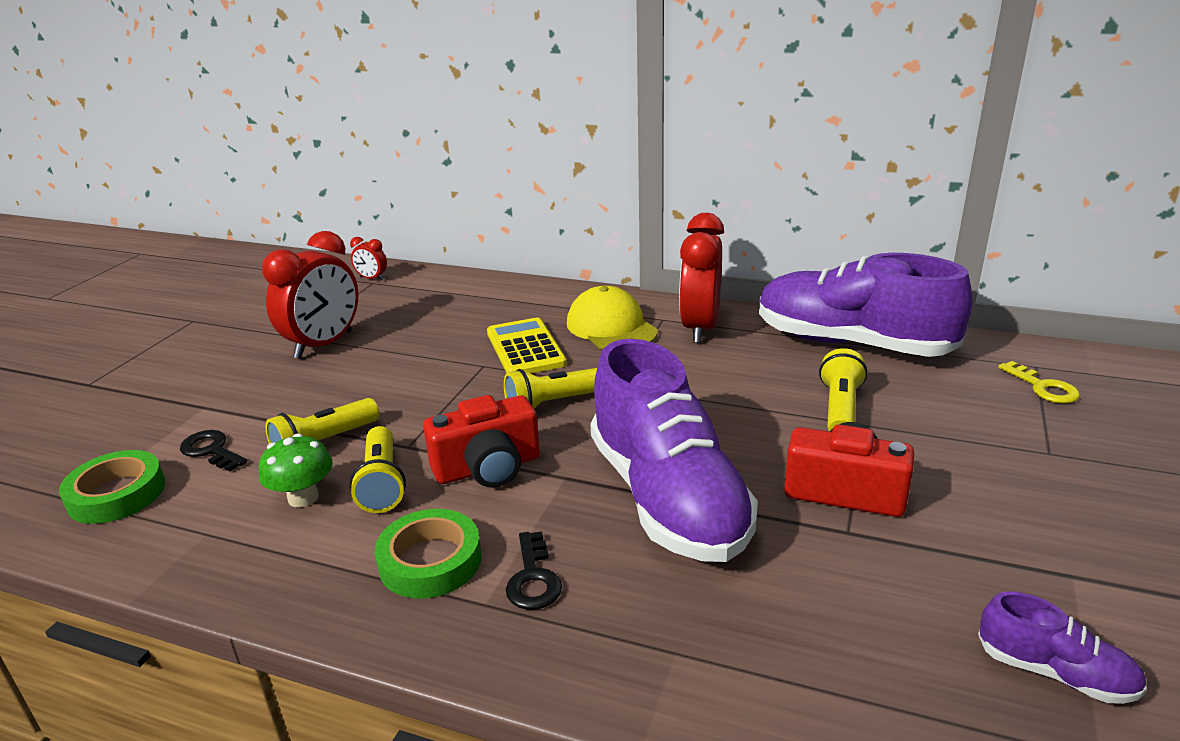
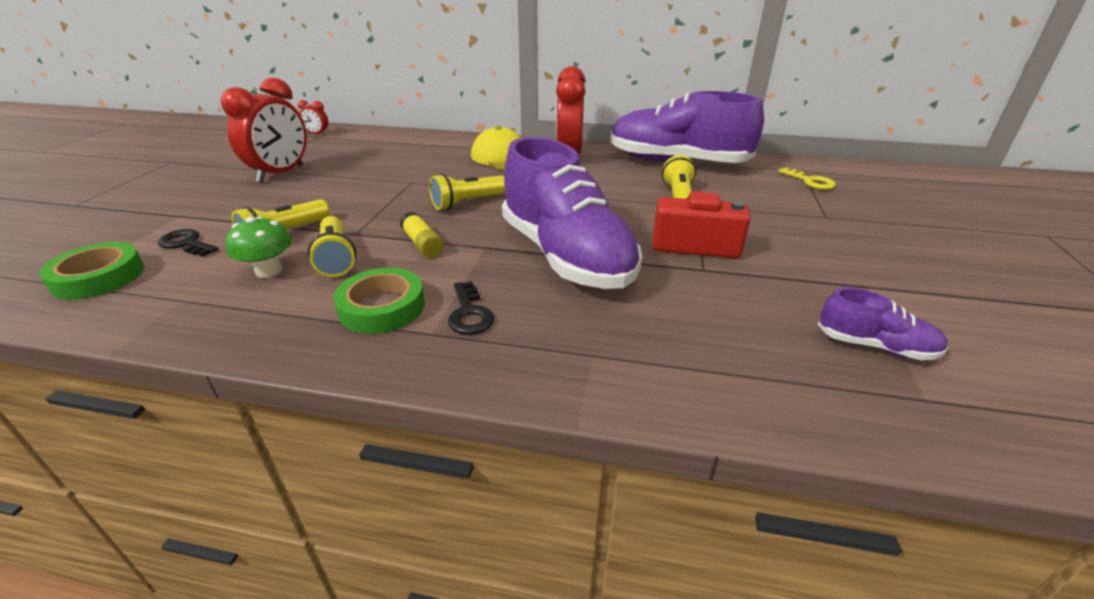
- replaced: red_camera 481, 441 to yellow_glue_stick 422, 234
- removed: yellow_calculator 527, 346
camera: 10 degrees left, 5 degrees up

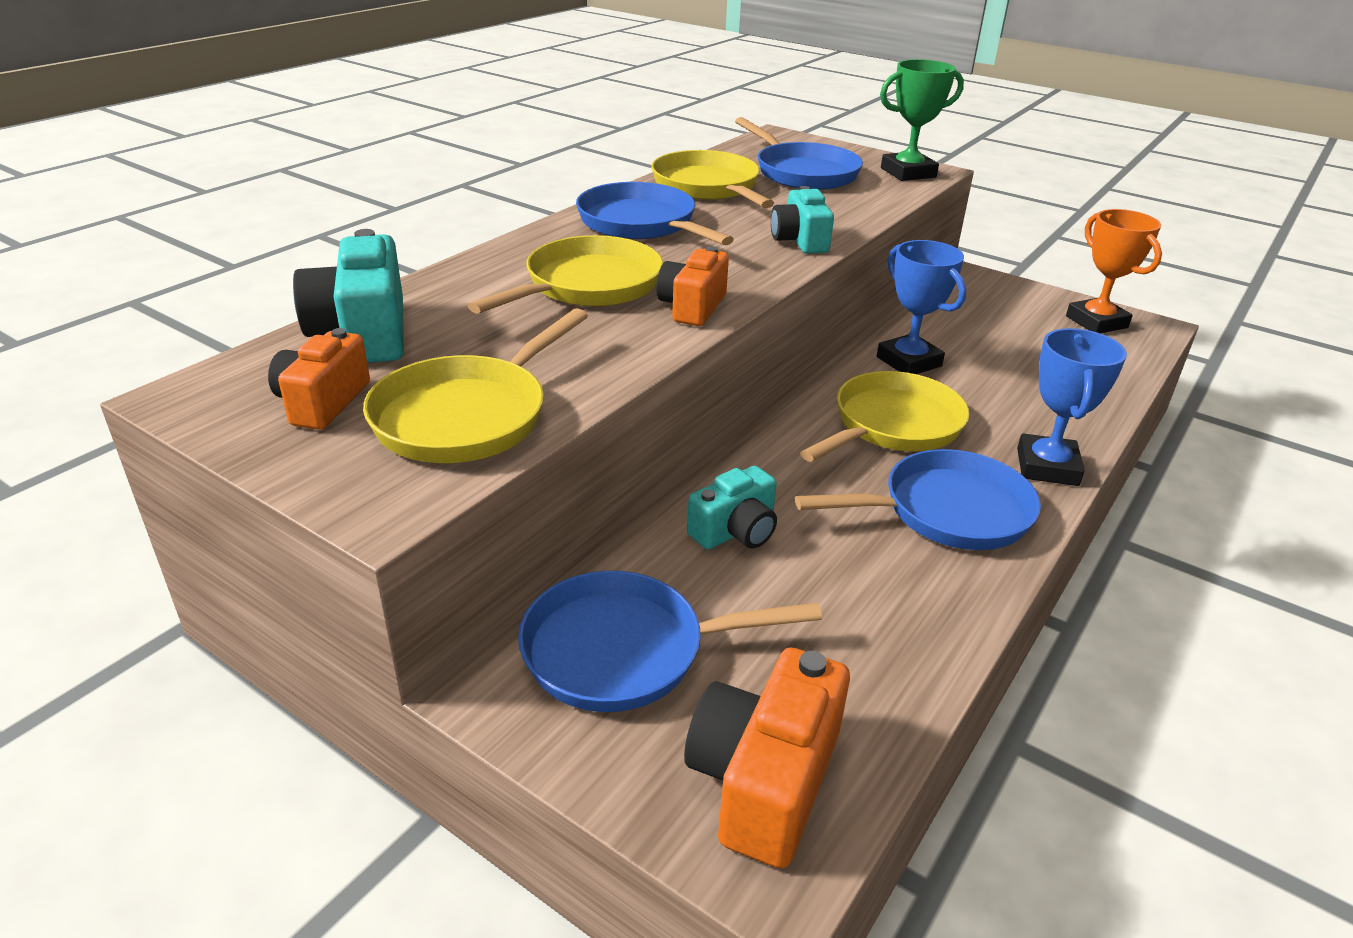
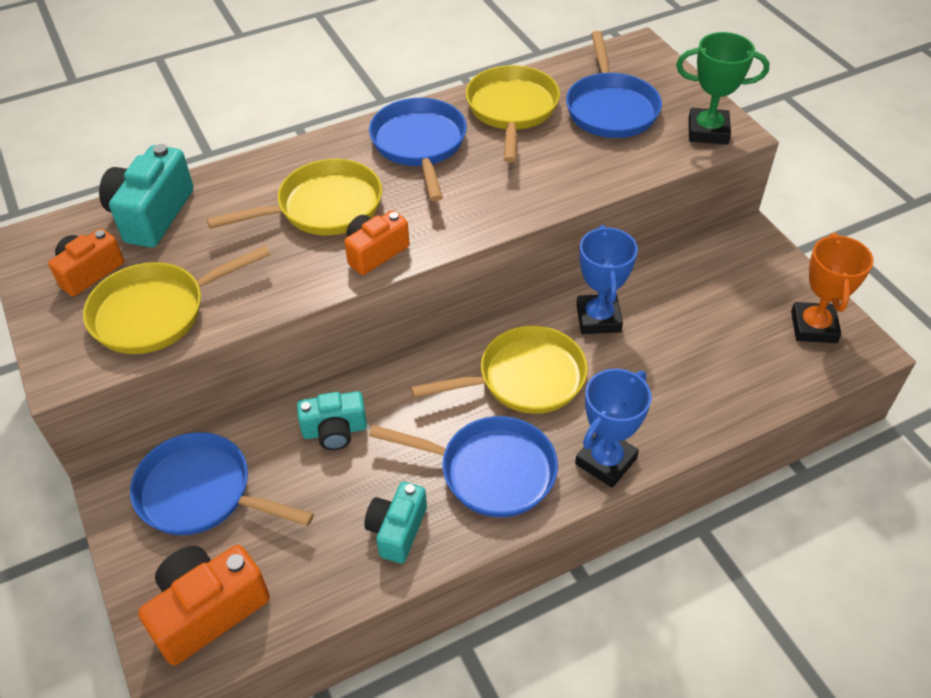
- moved: turquoise_camera 802, 220 to 395, 523
camera: 30 degrees right, 15 degrees up

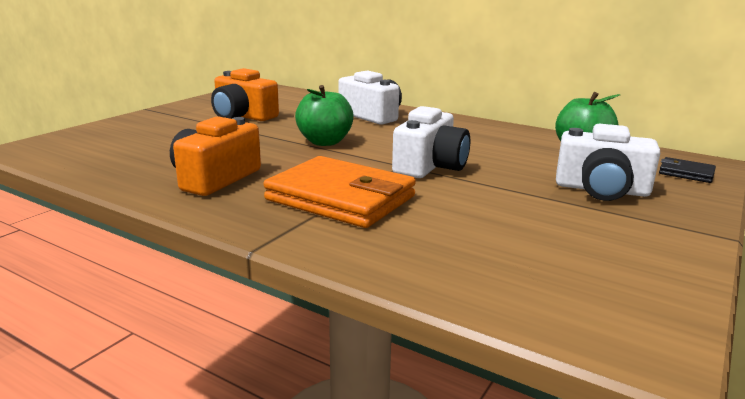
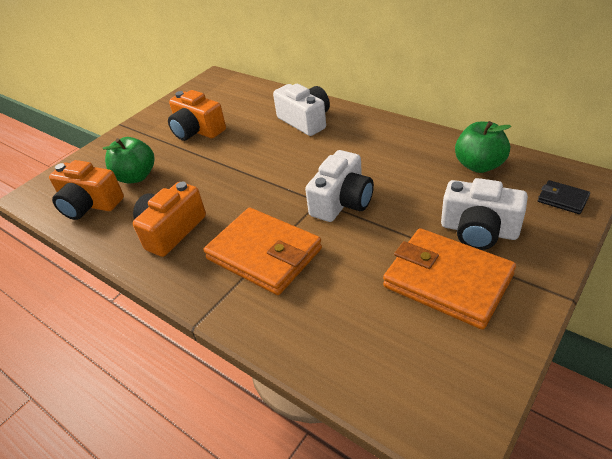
- added: orange_camera 86, 190
- moved: green_apple 324, 115 to 129, 160
- added: orange_wallet 449, 279
camera: 10 degrees right, 20 degrees up

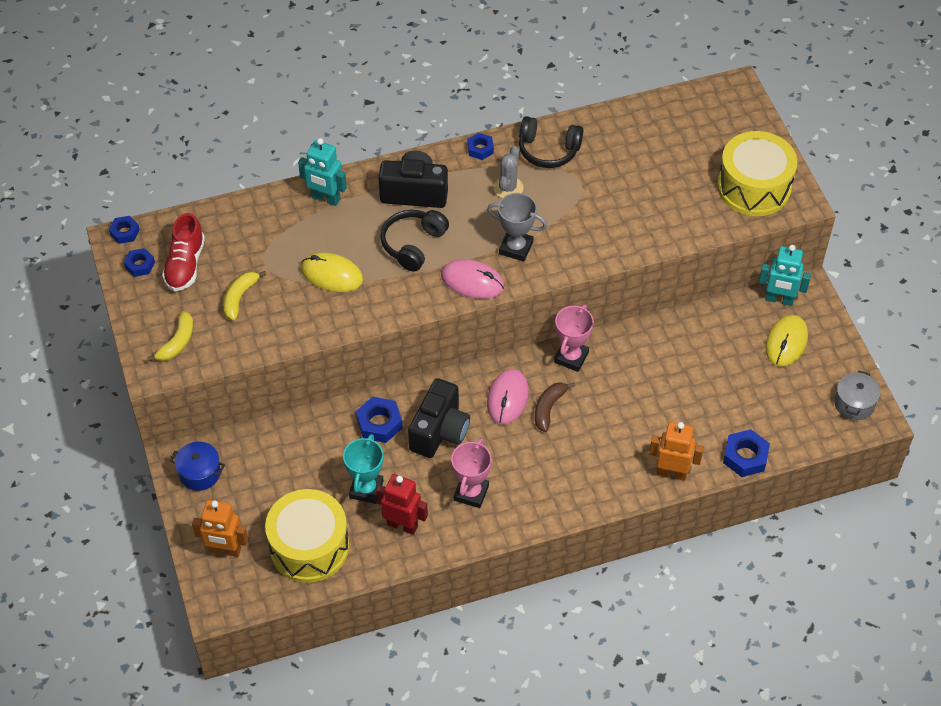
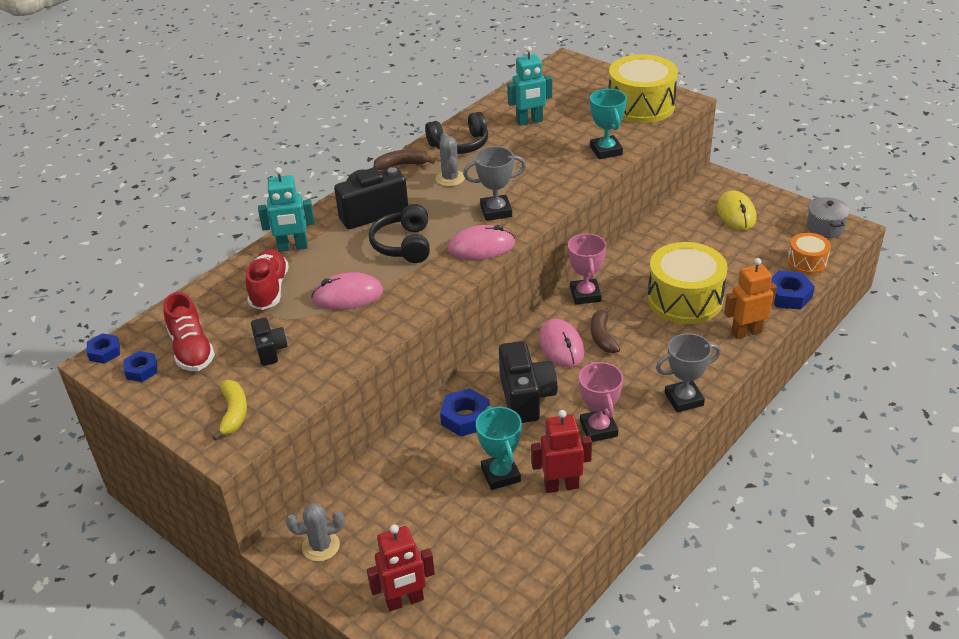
- added: red_shoe 267, 279
- replaced: yellow_banana 244, 296 to black_camera 269, 342
- replaced: blue_pot 197, 466 to grey_cactus 315, 532
- recoloured: yellow_mouse 332, 272 to pink_mouse 347, 291
- recoloured: orange_robot 220, 528 to red_robot 401, 567
- replaced: blue_nut 480, 146 to brown_banana 404, 159
- moved: turquoise_robot 785, 275 to 529, 86
- added: turquoise_trophy 608, 124
- moved: yellow_drum 307, 536 to 688, 283
- added: grey_trophy 688, 372
- added: orange_drum 809, 253
camera: 30 degrees left, 15 degrees down

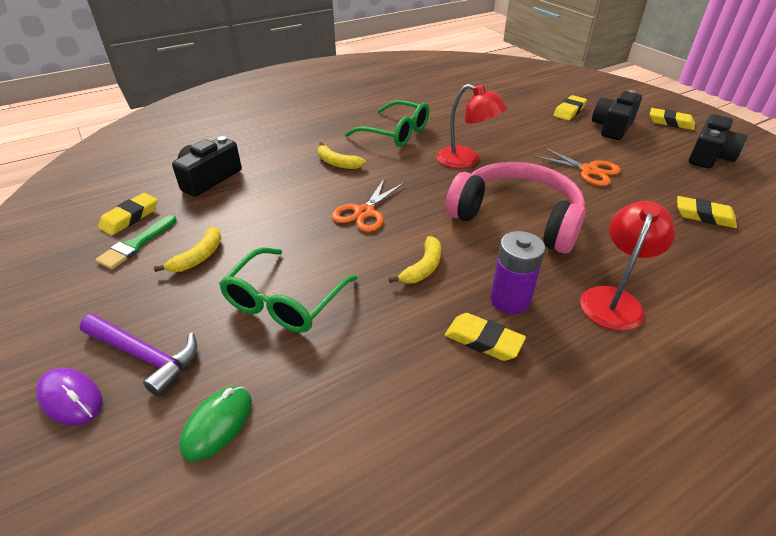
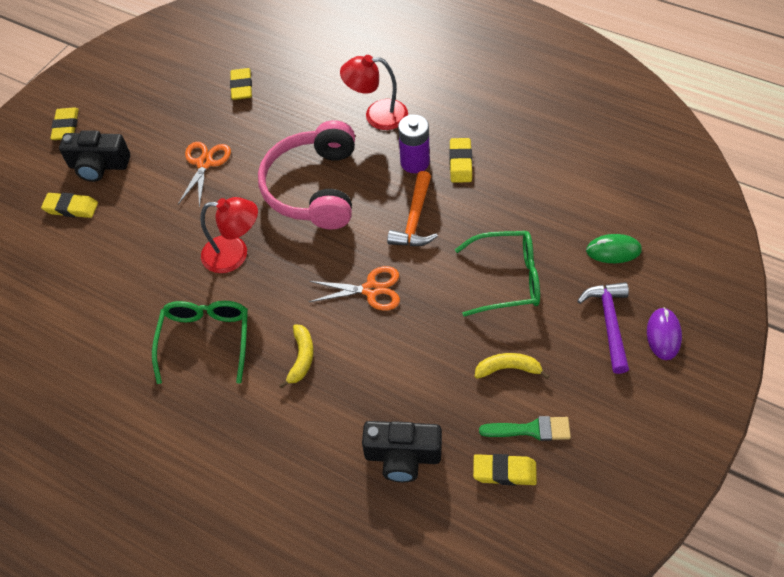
- turned: red_lamp 472, 126 = 229, 235 90 degrees clockwise
- replaced: yellow_banana 415, 260 to orange_hammer 412, 208
- removed: black_camera 718, 141
camera: 115 degrees left, 15 degrees up

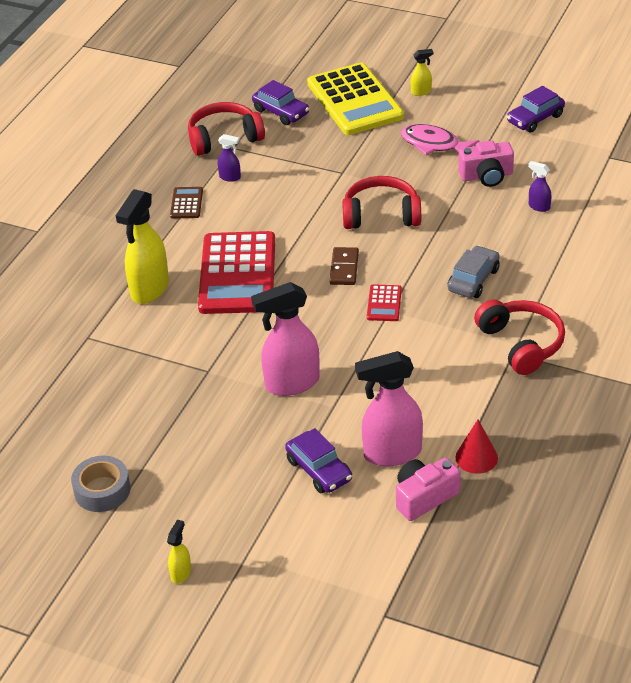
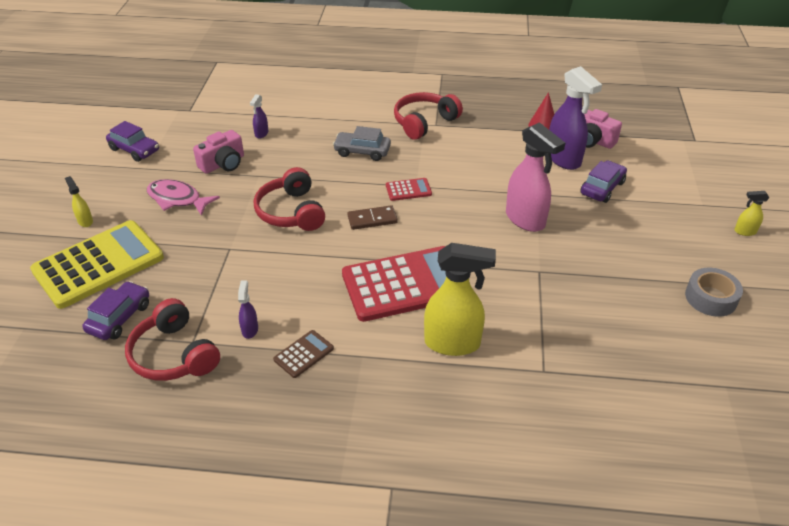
- turned: pink_fish 440, 139 = 183, 197 105 degrees clockwise
- turned: pink_camera 486, 163 = 218, 152 75 degrees clockwise
- turned: brown_calculator 186, 202 = 303, 354 150 degrees clockwise
- recoloured: pink_spray_bottle 389, 408 to purple_spray_bottle 575, 118
camera: 110 degrees left, 0 degrees up

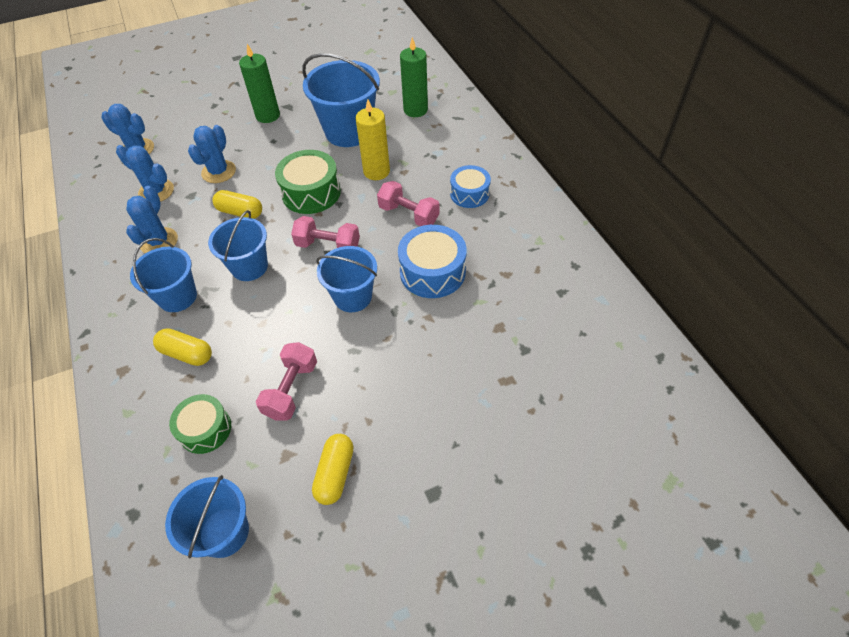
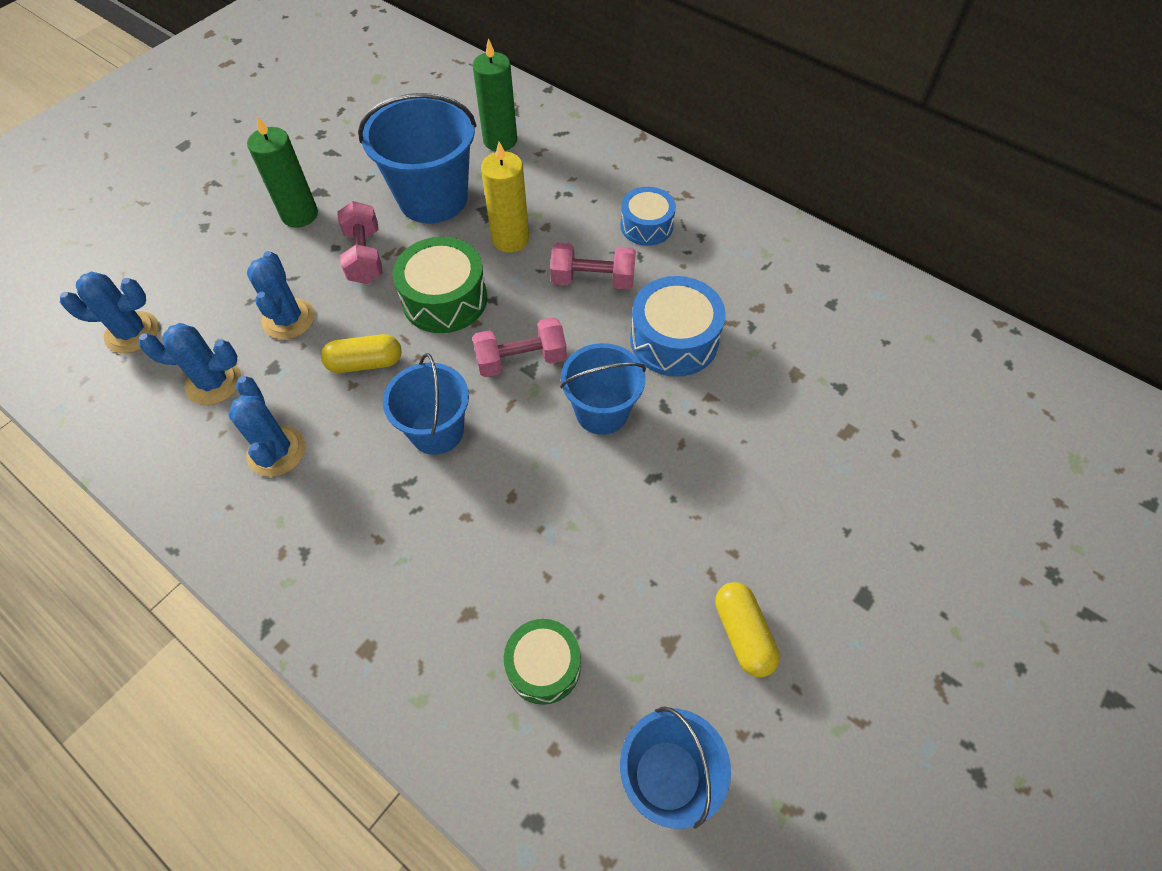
- moved: pink_dumbbell 286, 381 to 360, 242
- removed: blue_bucket 163, 275
- removed: yellow_capsule 182, 347
camera: 30 degrees left, 5 degrees up

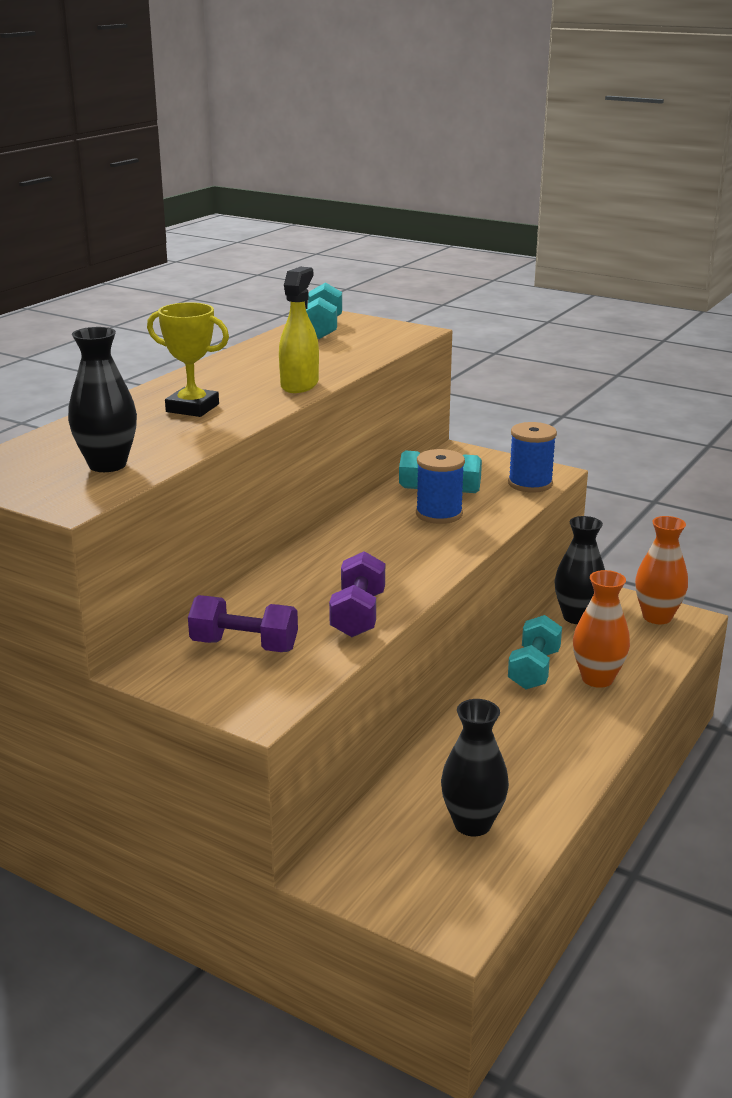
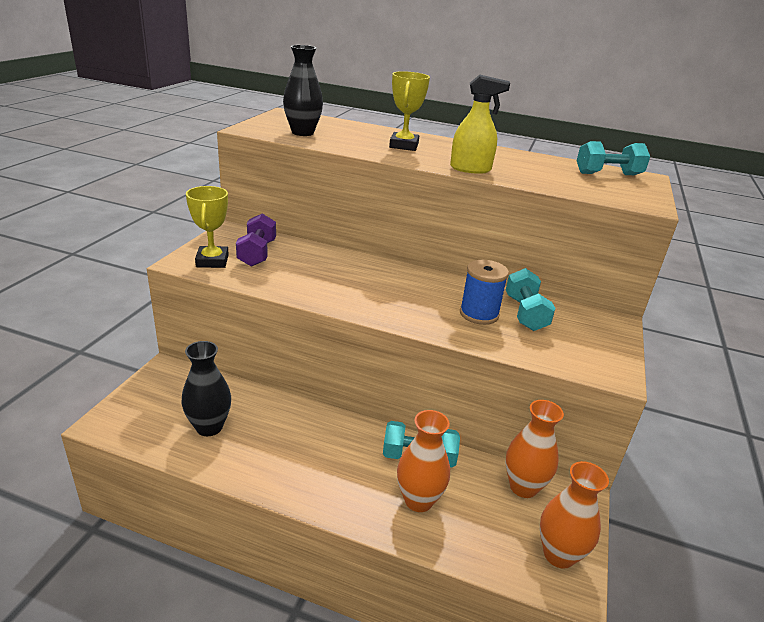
- added: yellow_trophy 207, 227
- recoloured: black_vase 580, 570 to orange_vase 535, 449
- removed: purple_dumbbell 357, 594
- removed: blue_spool 532, 457
camera: 75 degrees right, 5 degrees up

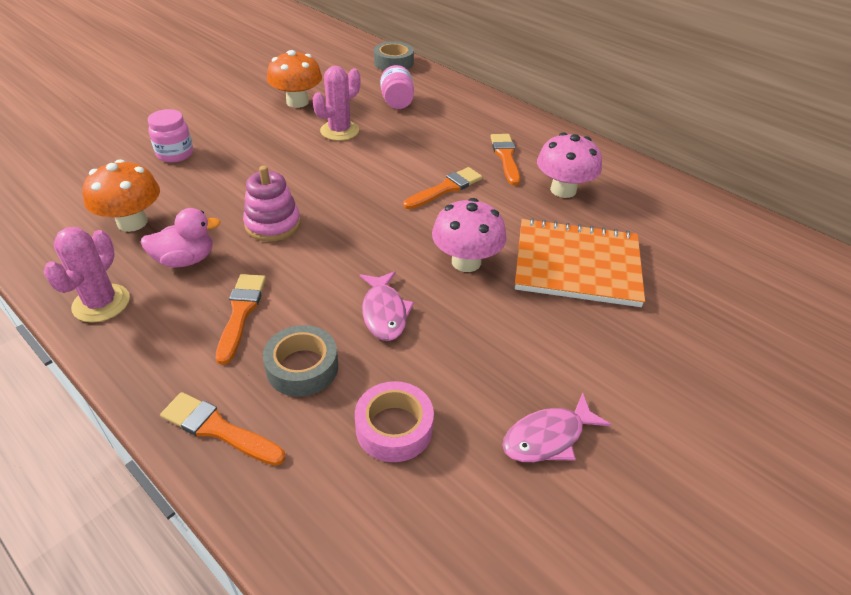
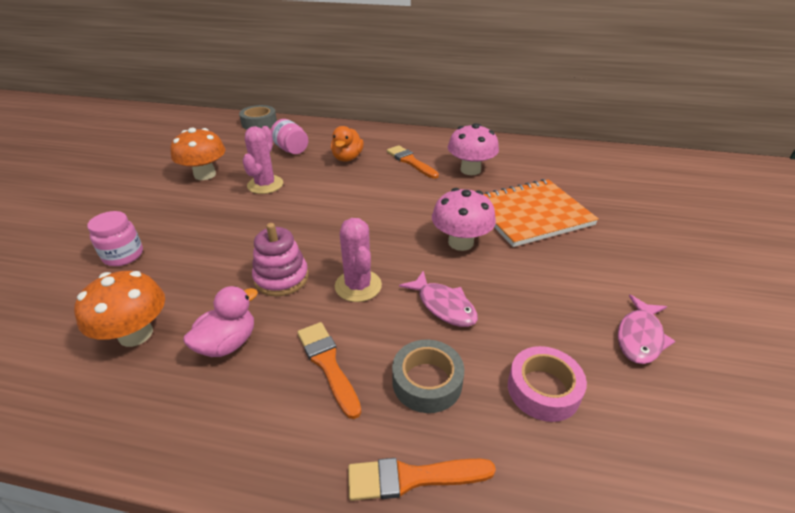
- added: orange_duck 347, 144
- moved: pink_cactus 86, 275 to 358, 260
- removed: orange_brush 442, 188
camera: 30 degrees left, 5 degrees down

